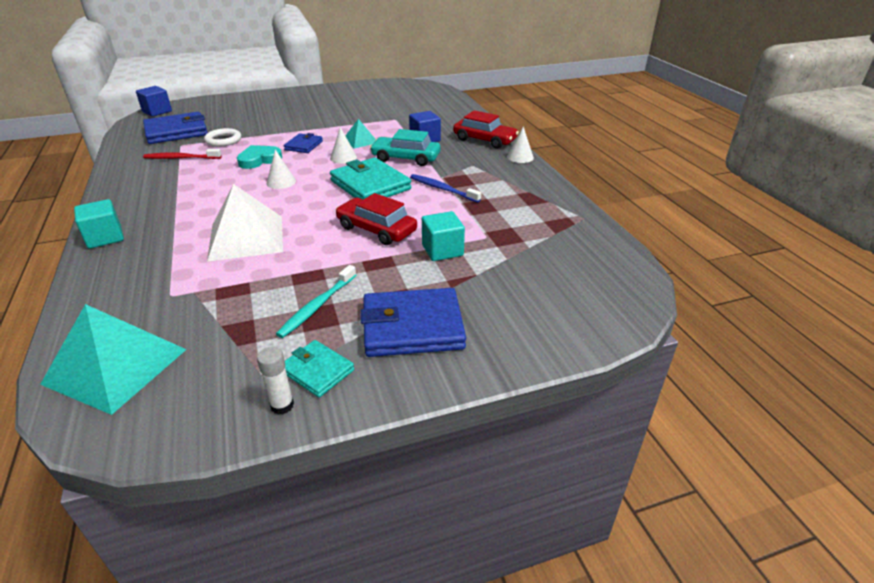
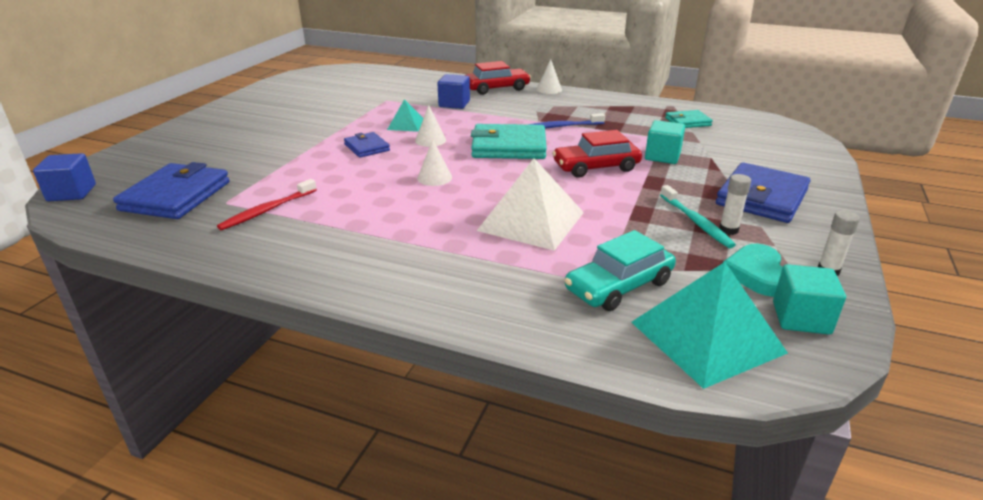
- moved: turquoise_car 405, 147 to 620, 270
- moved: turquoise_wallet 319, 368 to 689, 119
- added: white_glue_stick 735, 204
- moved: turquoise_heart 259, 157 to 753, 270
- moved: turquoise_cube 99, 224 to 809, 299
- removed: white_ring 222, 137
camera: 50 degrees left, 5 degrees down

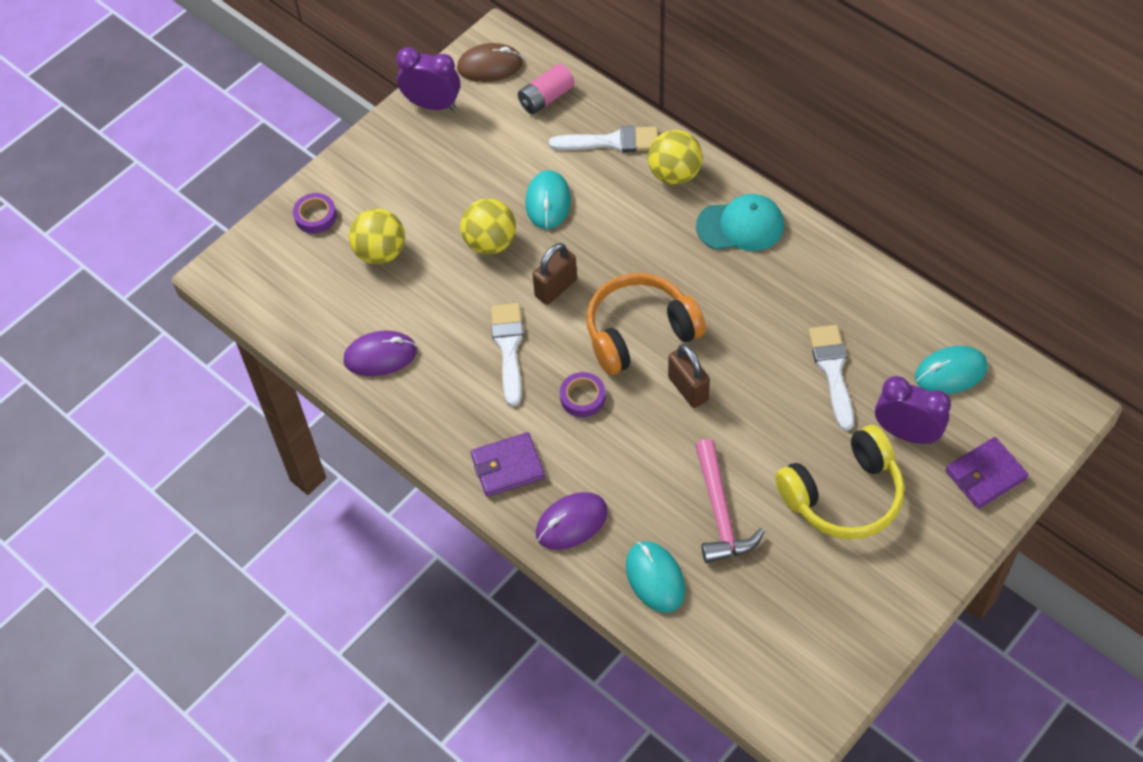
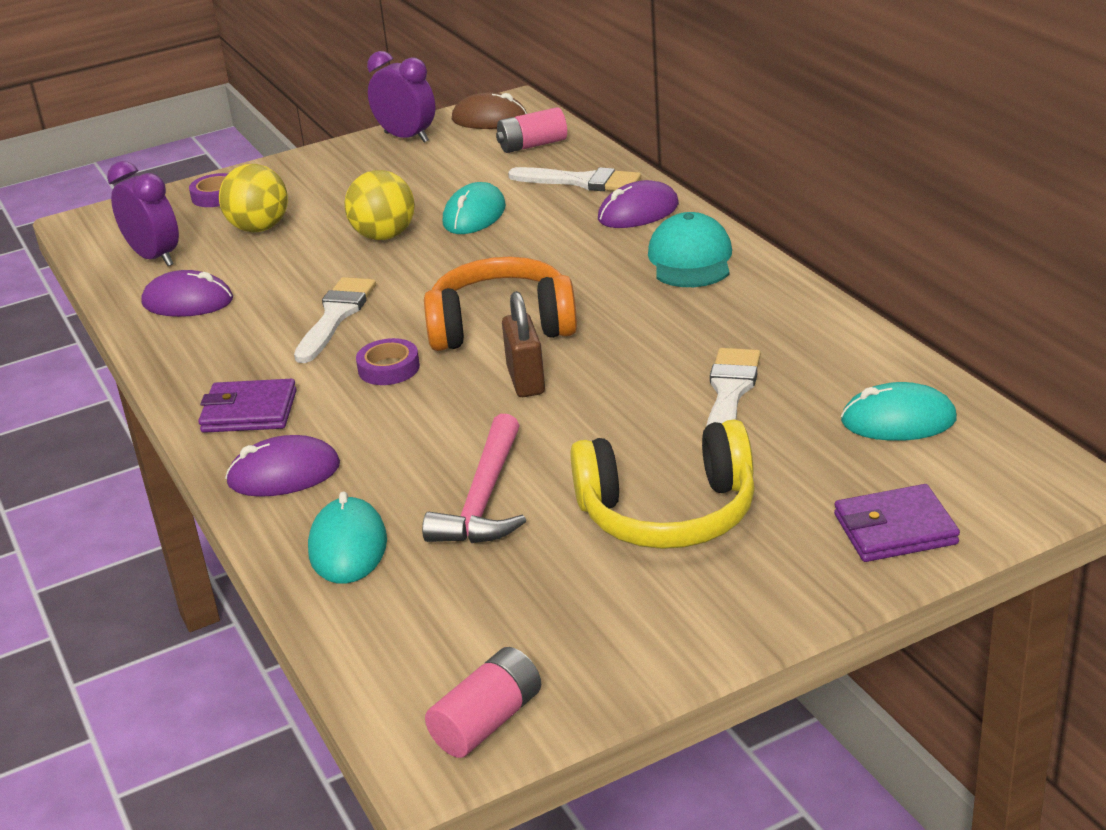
- moved: purple_clock 913, 410 to 143, 213
- added: pink_battery 483, 702
- replaced: yellow_ball 675, 157 to purple_mouse 638, 204
- turned: turquoise_cap 740, 222 = 690, 249 105 degrees counterclockwise
- removed: brown_padlock 554, 274
camera: 20 degrees right, 25 degrees down

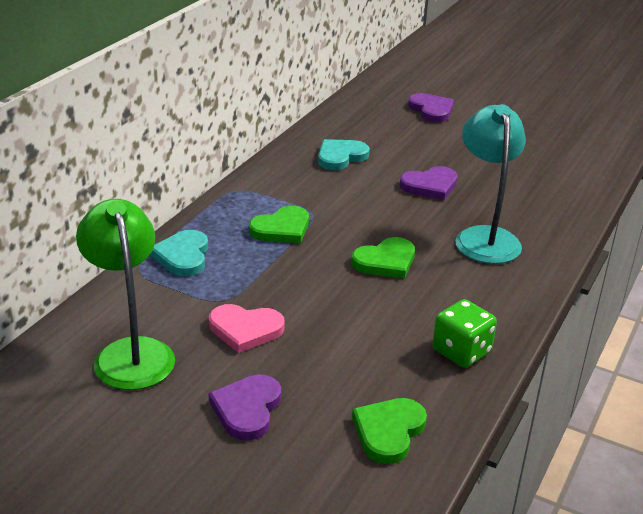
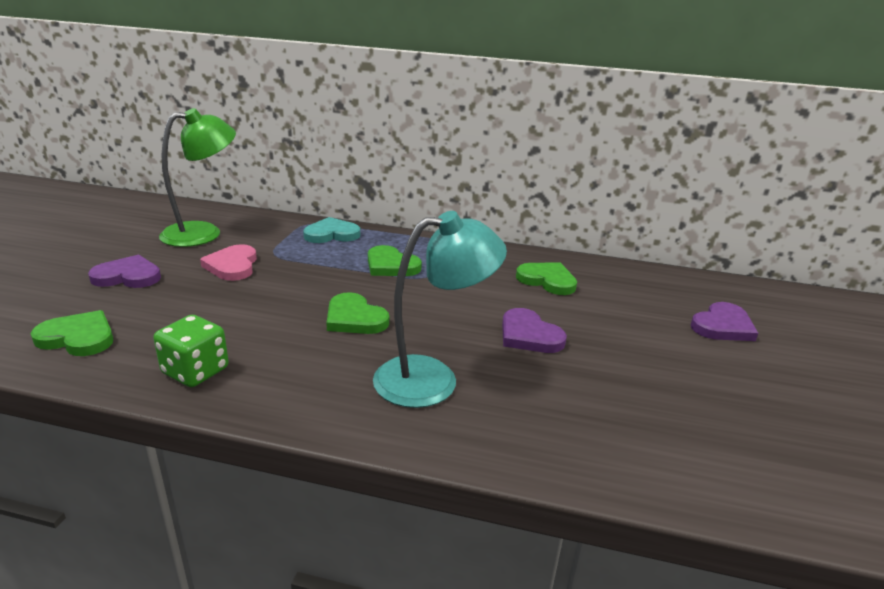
- recoloured: turquoise_heart 344, 154 to green_heart 546, 279
camera: 75 degrees right, 5 degrees down

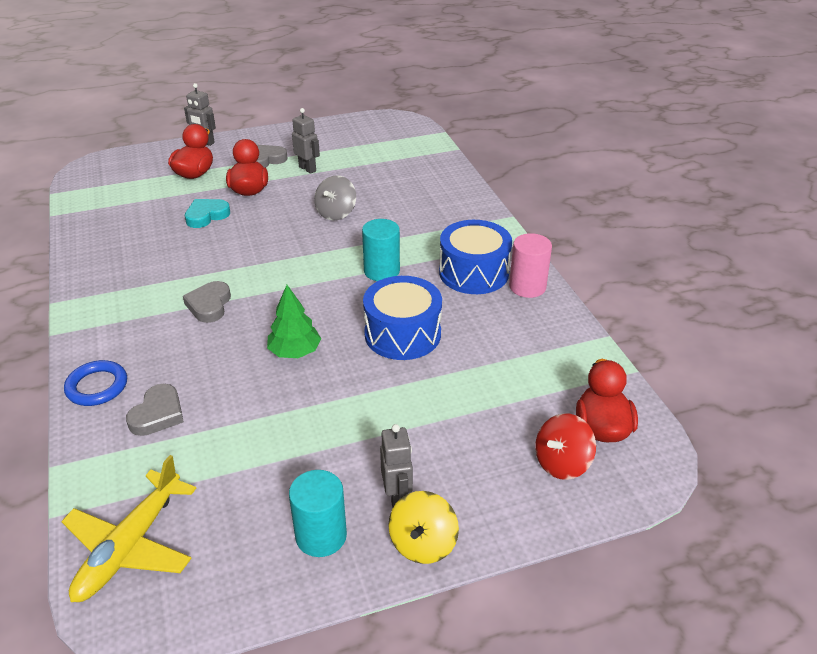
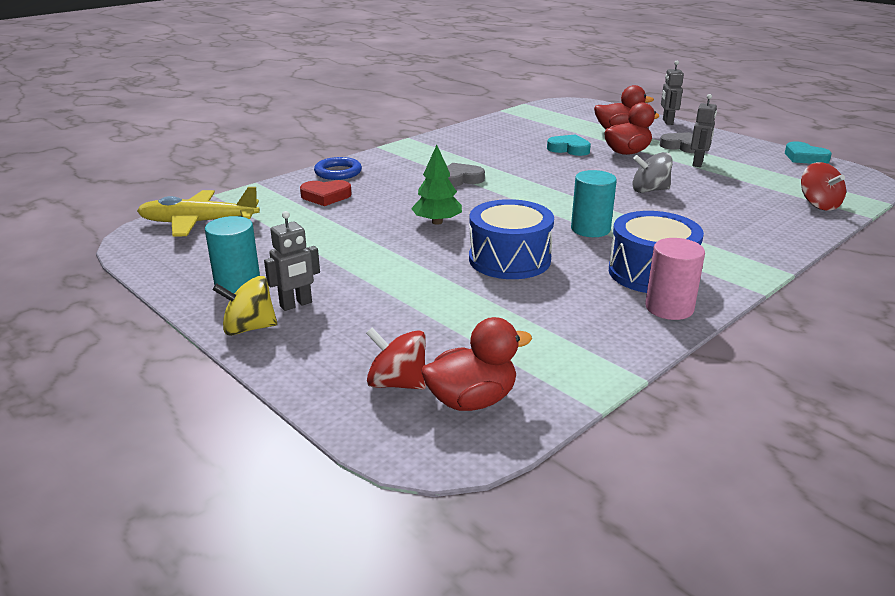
- recoloured: grey_heart 155, 410 to red_heart 326, 193
- added: turquoise_heart 808, 152
- added: red_spinning_top 823, 186
camera: 65 degrees right, 10 degrees down

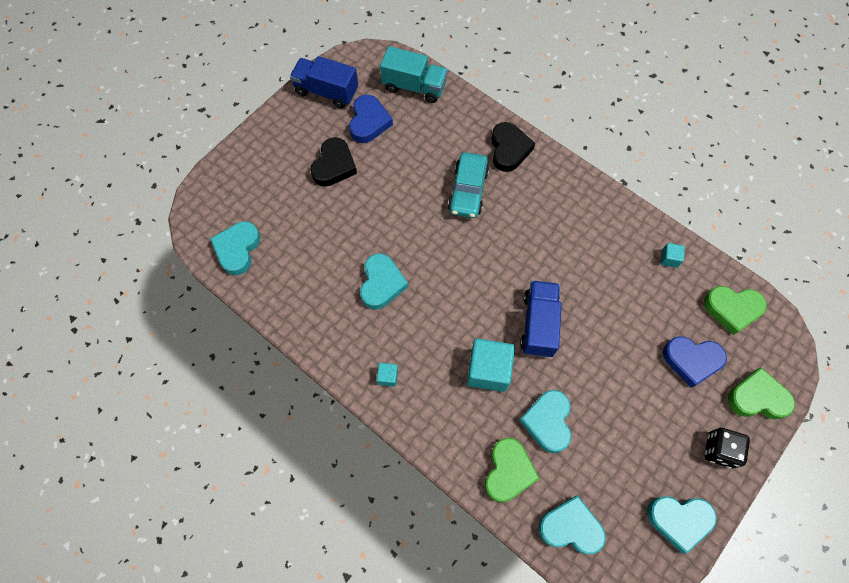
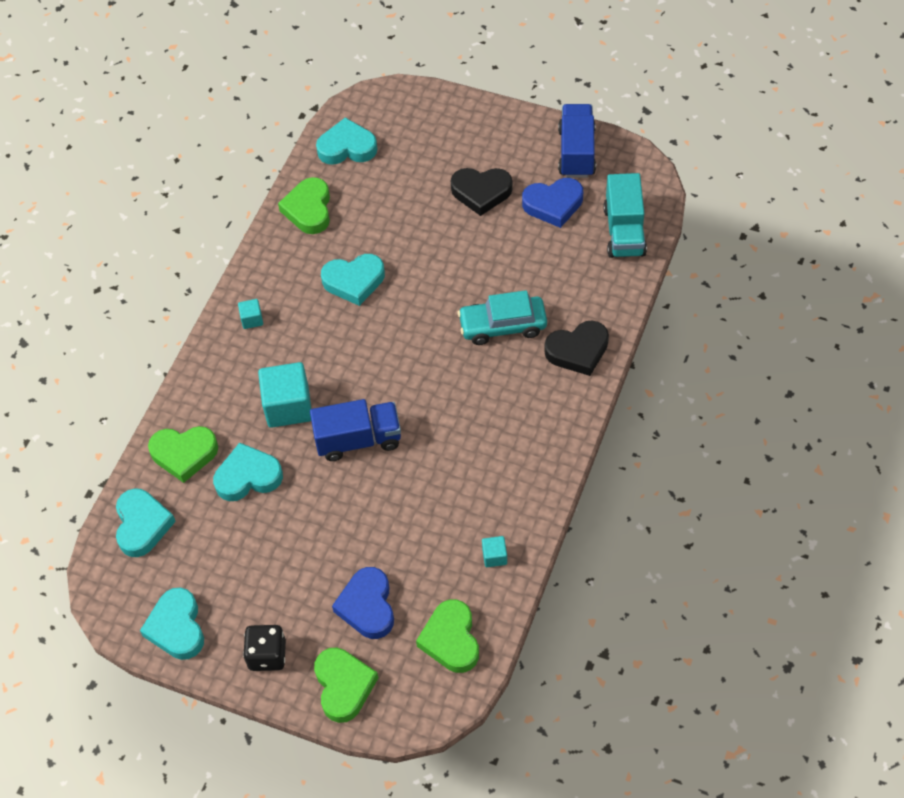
- added: green_heart 304, 205
camera: 75 degrees right, 10 degrees down

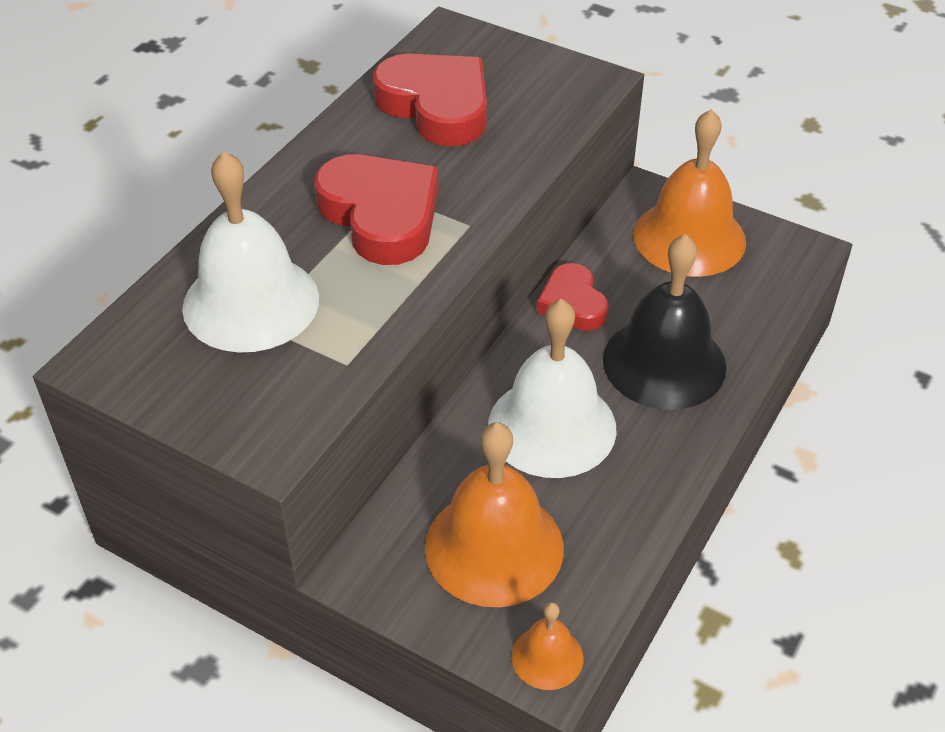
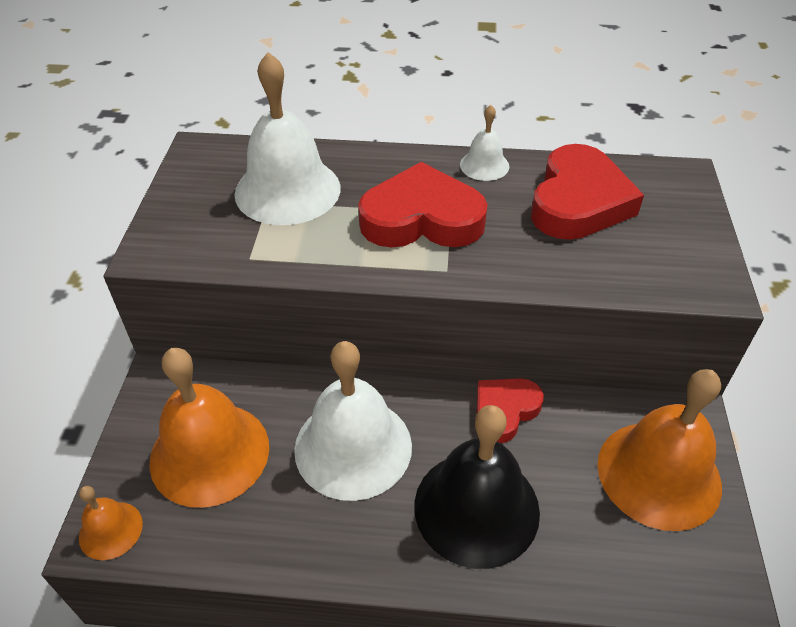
- turned: red_heart 376, 209 = 423, 205 120 degrees counterclockwise
- added: white_bell 484, 143
camera: 65 degrees right, 0 degrees up

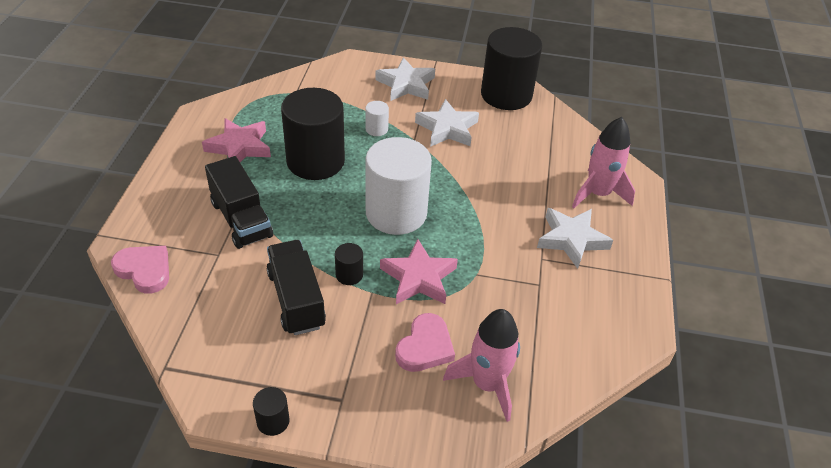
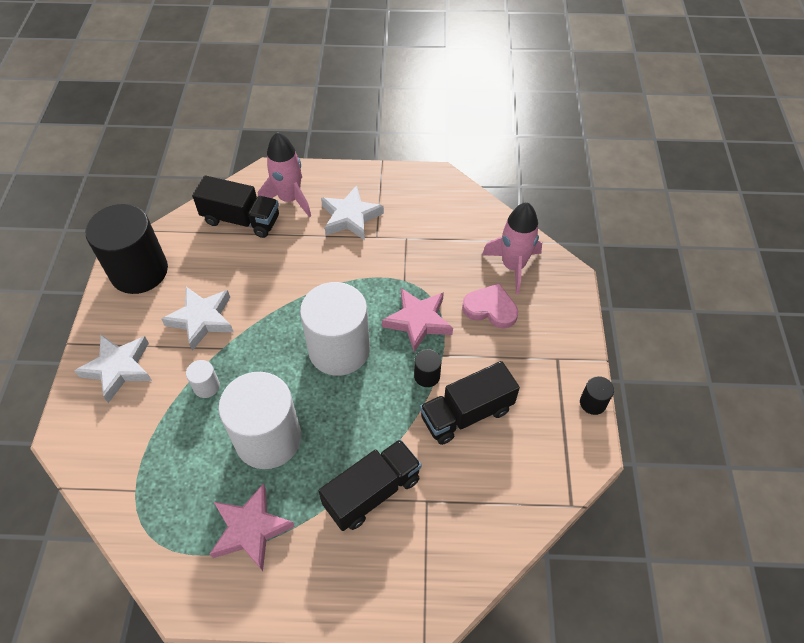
- added: black_truck 235, 206
- recoloured: black_cylinder 313, 134 to white_cylinder 259, 420
- removed: pink_heart 140, 270
camera: 95 degrees left, 10 degrees up

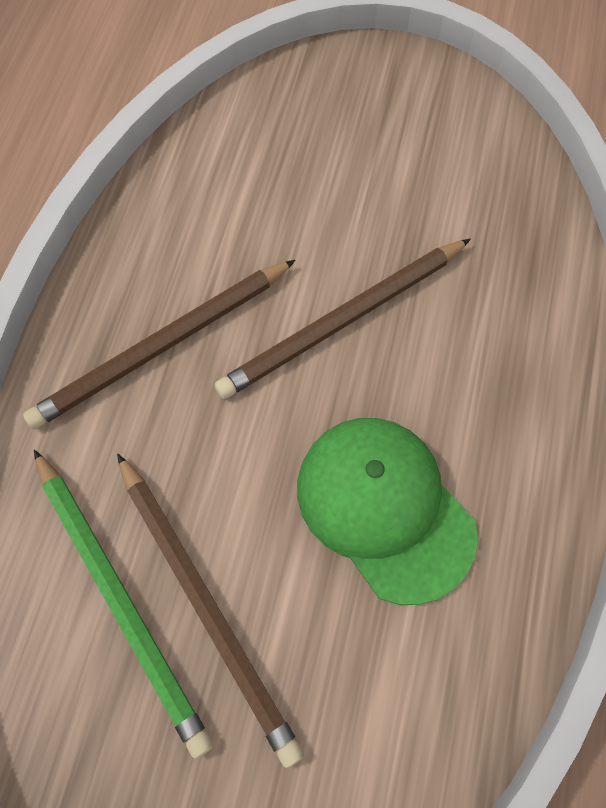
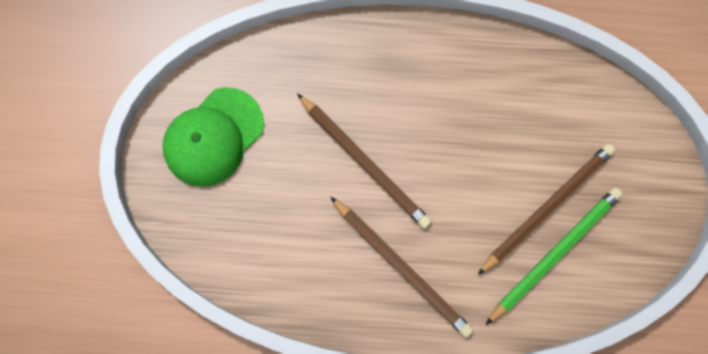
- moved: green_cap 387, 511 to 213, 137
camera: 100 degrees left, 10 degrees up

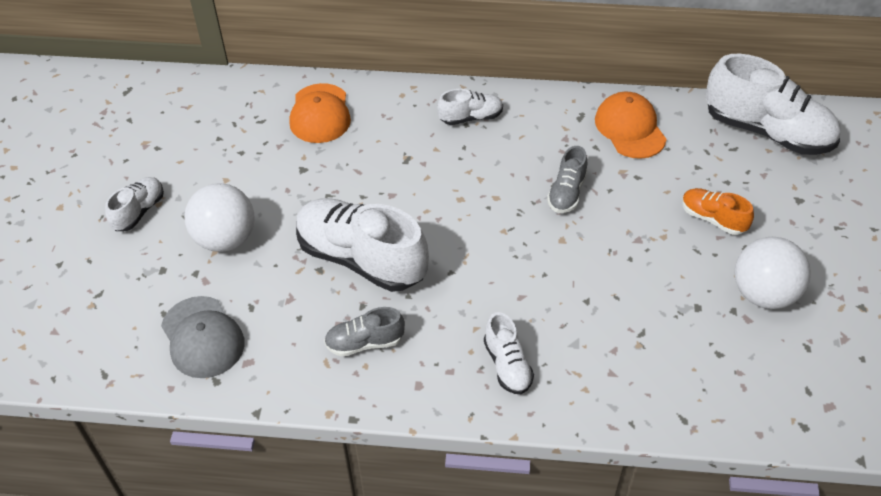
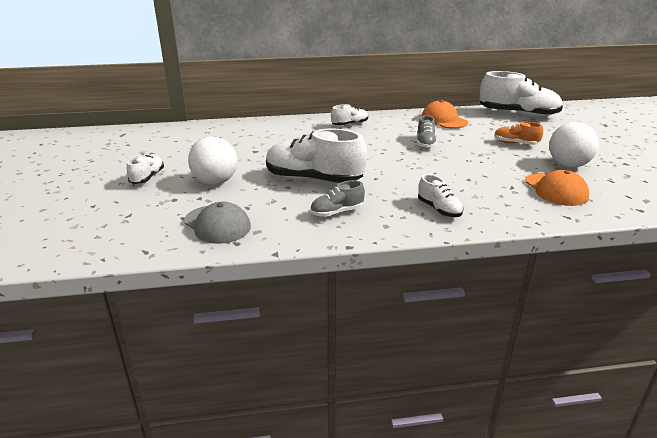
- moved: orange_cap 320, 113 to 557, 188
camera: 15 degrees left, 20 degrees down

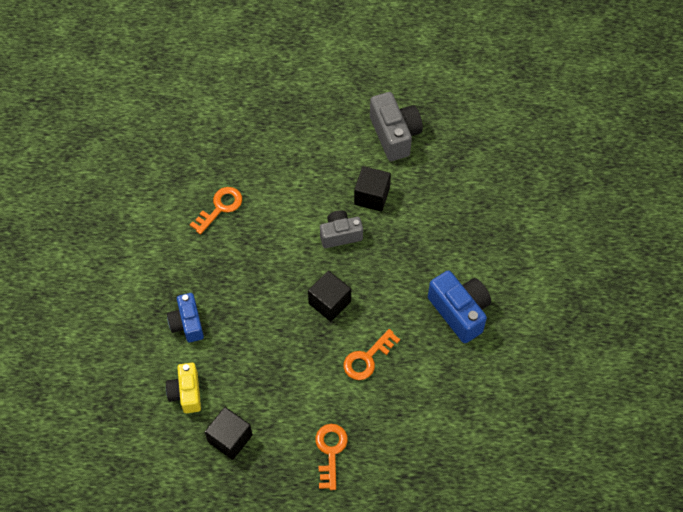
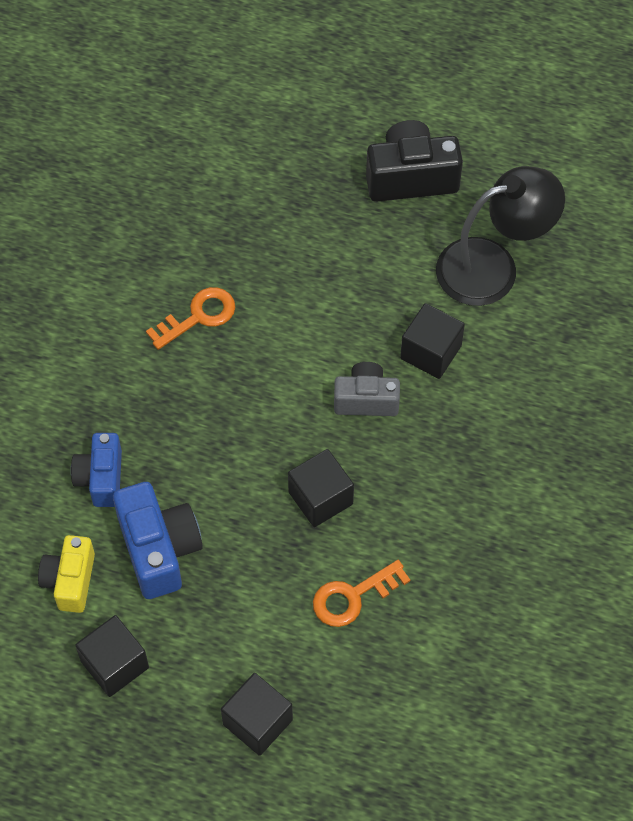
- moved: blue_camera 459, 306 to 158, 540
- replaced: orange_key 331, 457 to black_cube 257, 714
- added: black_camera 414, 161
- replaced: grey_camera 396, 126 to black_lamp 500, 236
camera: 15 degrees right, 0 degrees up

